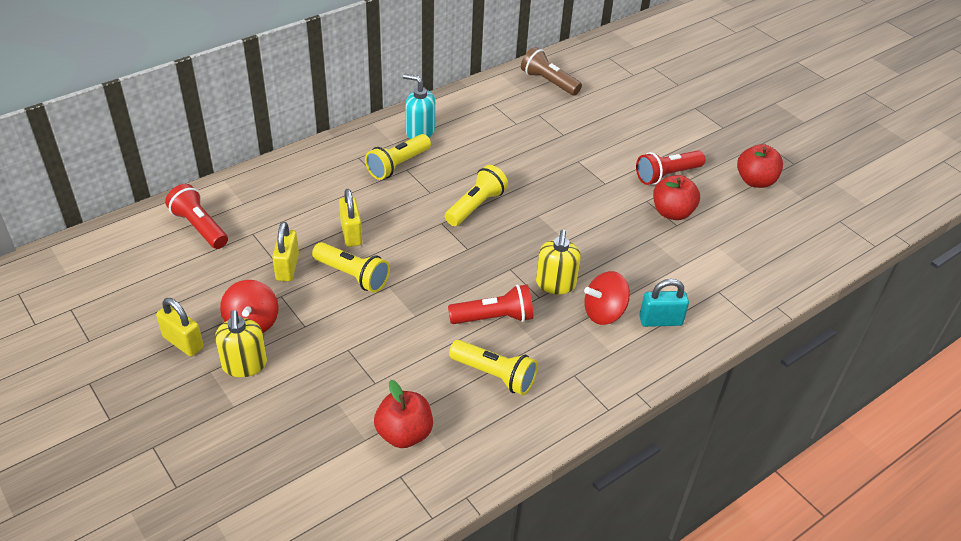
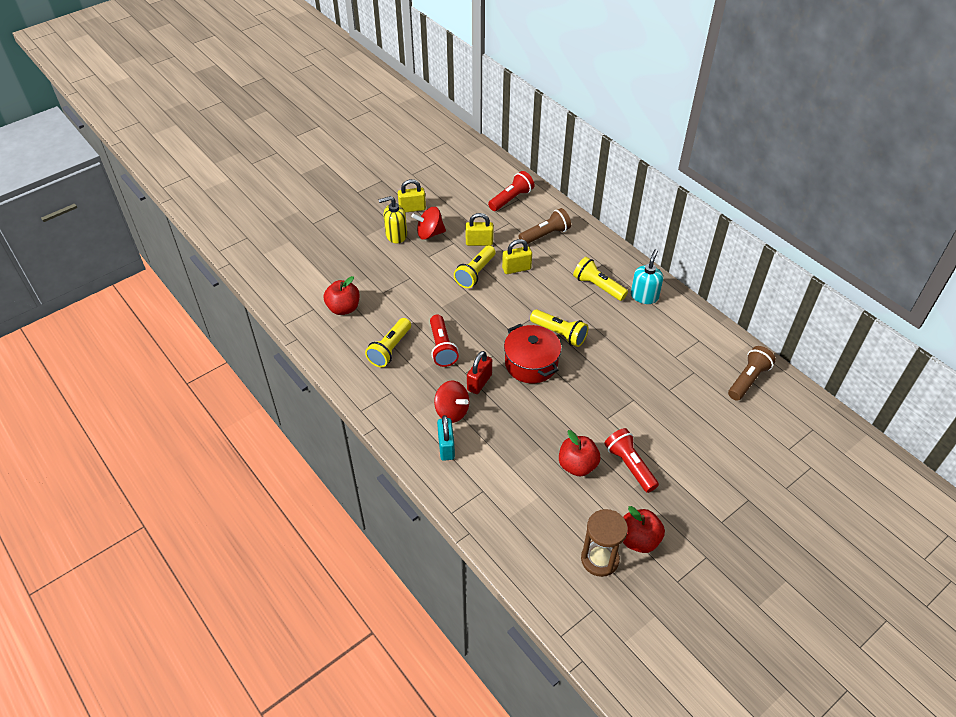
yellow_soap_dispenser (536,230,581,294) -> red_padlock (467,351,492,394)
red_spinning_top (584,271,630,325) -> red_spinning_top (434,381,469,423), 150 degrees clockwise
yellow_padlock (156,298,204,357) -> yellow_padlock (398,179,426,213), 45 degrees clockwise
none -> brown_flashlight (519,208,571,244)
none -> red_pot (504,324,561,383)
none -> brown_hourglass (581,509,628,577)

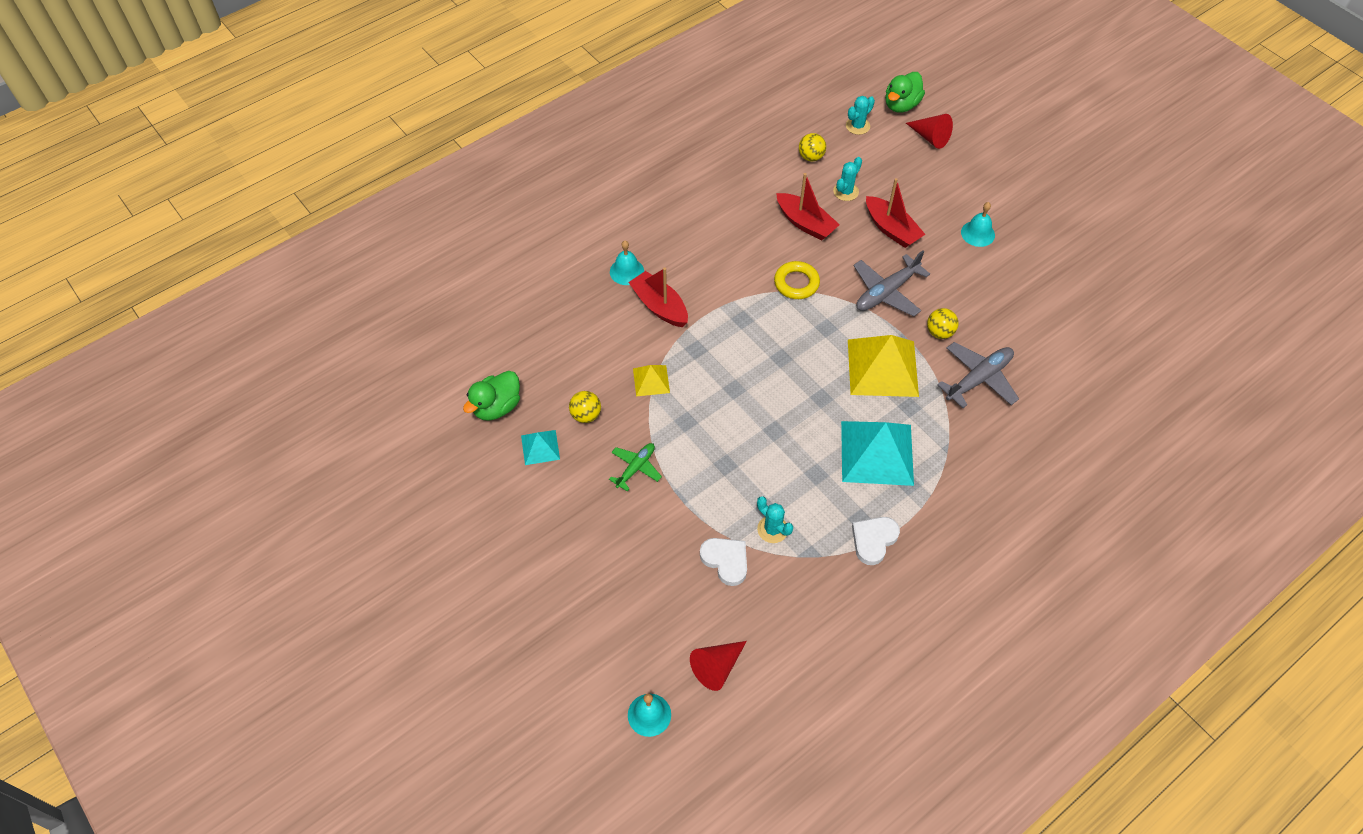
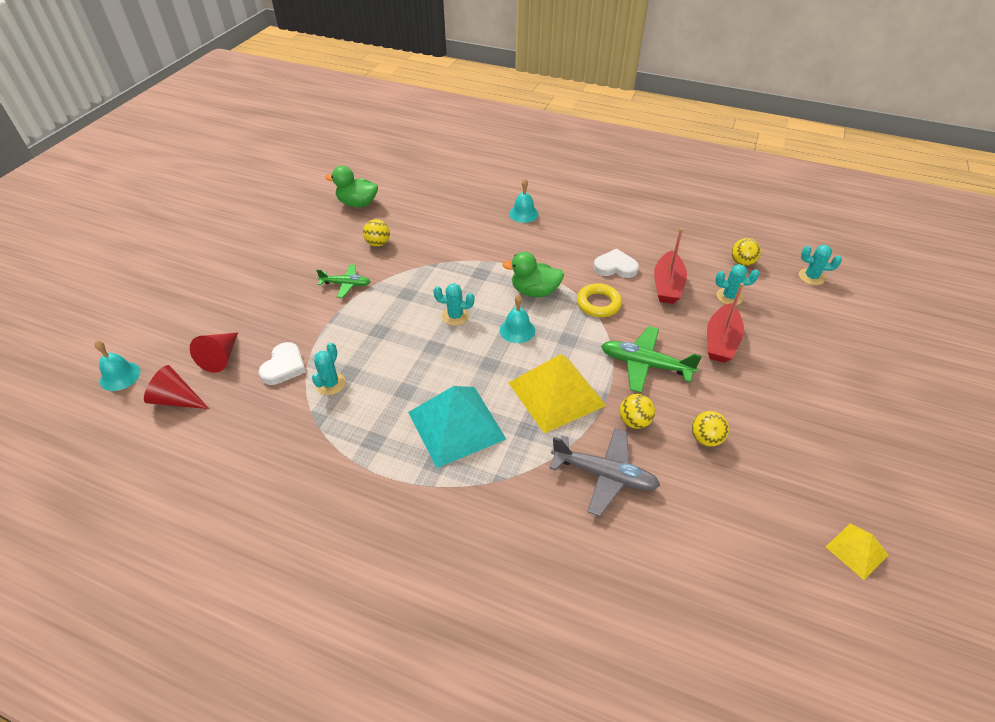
green_duck (885,72,925,113) -> green_duck (502,252,564,297), shifted
red_cone (906,114,953,149) -> red_cone (190,332,238,373), shifted
turquoise_bell (961,202,995,247) -> turquoise_bell (500,294,535,343), shifted
grey_plane (854,250,930,317) -> green_plane (601,326,702,393)
red_boat (628,268,688,327) -> none
yellow_pyramid (633,365,670,396) -> yellow_pyramid (826,524,888,580), shifted
turquoise_pyramid (521,430,560,465) -> none
white_heart (852,517,900,565) -> white_heart (593,249,639,278), shifted
none -> turquoise_cactus (433,283,474,326)
none -> yellow_ball (692,411,729,447)

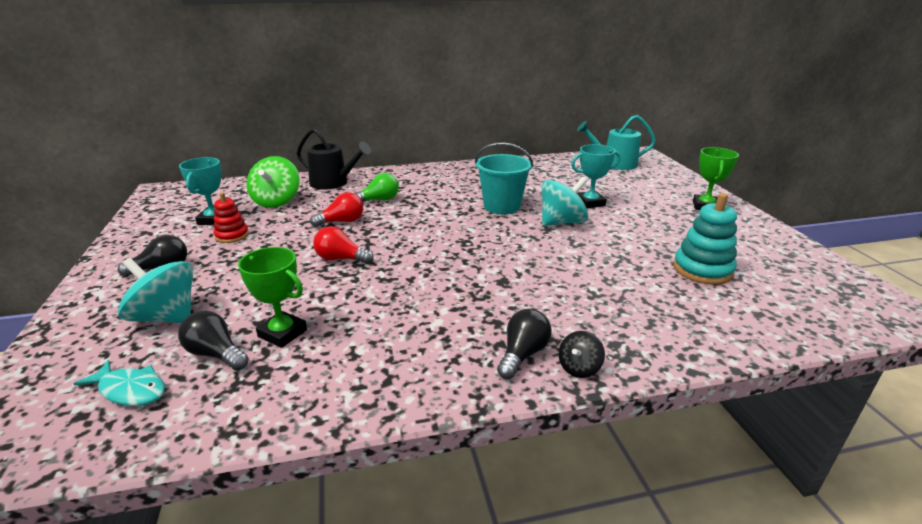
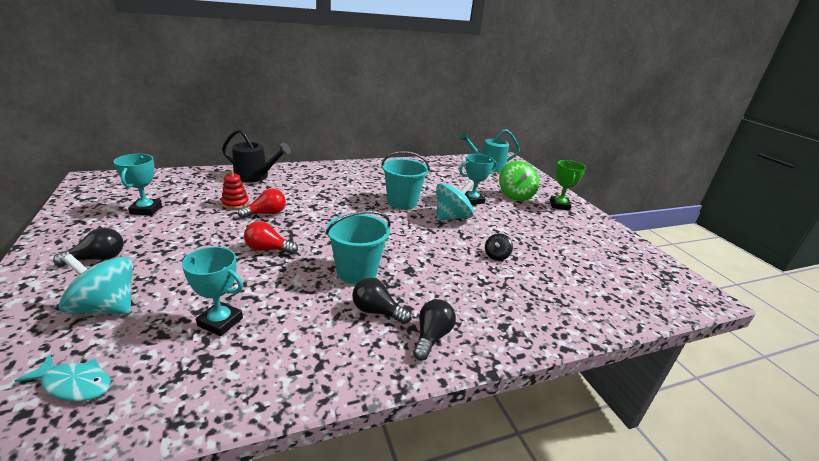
green_spinning_top (247,156,299,208) -> green_spinning_top (499,161,539,201), shifted
green_light_bulb (355,173,399,202) -> none
red_stacking_toy (214,192,249,243) -> red_stacking_toy (221,169,249,209), shifted
turquoise_stacking_toy (673,193,737,285) -> none
green_trophy (238,247,307,348) -> turquoise_trophy (182,247,243,336)
black_light_bulb (178,311,249,371) -> black_light_bulb (352,278,411,324), shifted
black_spinning_top (559,331,605,378) -> black_spinning_top (485,233,513,261), shifted
none -> turquoise_bucket (325,211,391,284)

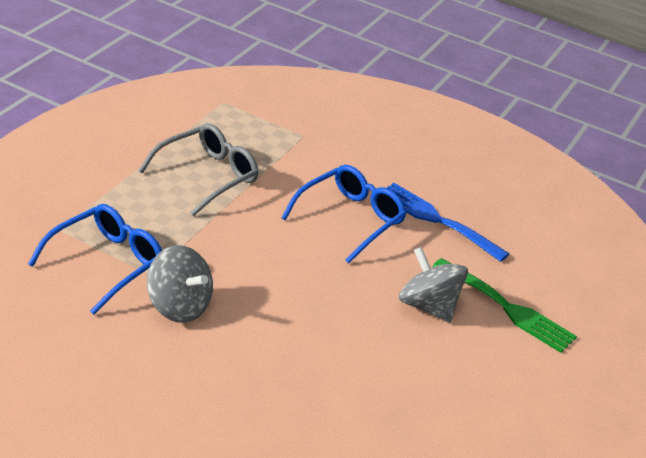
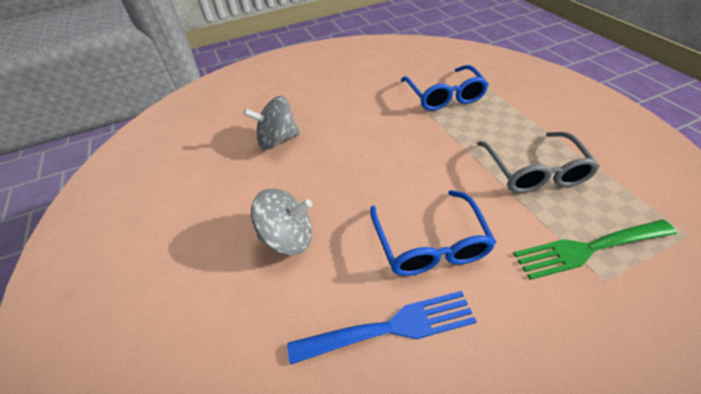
grey_spinning_top (147,245,213,323) -> grey_spinning_top (243,96,300,150), shifted
green_fork (432,258,577,353) -> green_fork (513,220,677,280), shifted

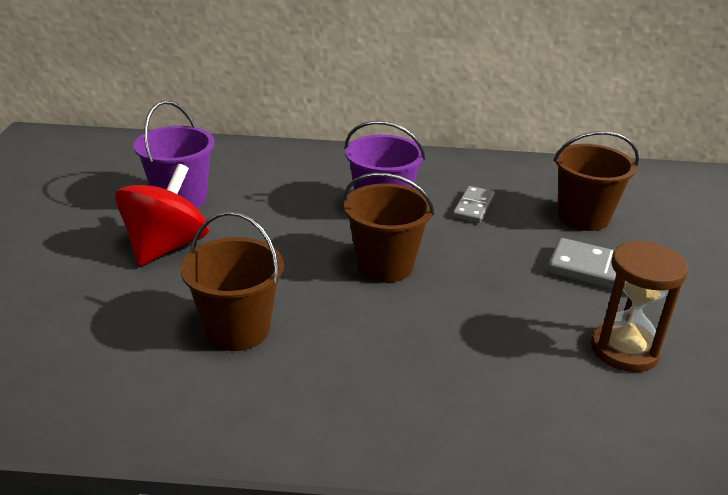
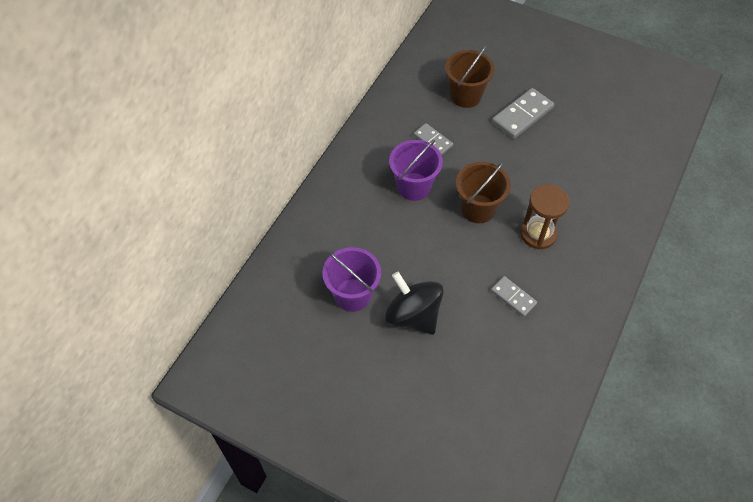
red_spinning_top (115,164,209,266) -> black_spinning_top (385,272,444,335)
brown_bucket (181,211,284,351) -> grey_domino (491,276,537,317)
brown_hourglass (591,241,688,372) -> brown_hourglass (520,184,570,249), shifted

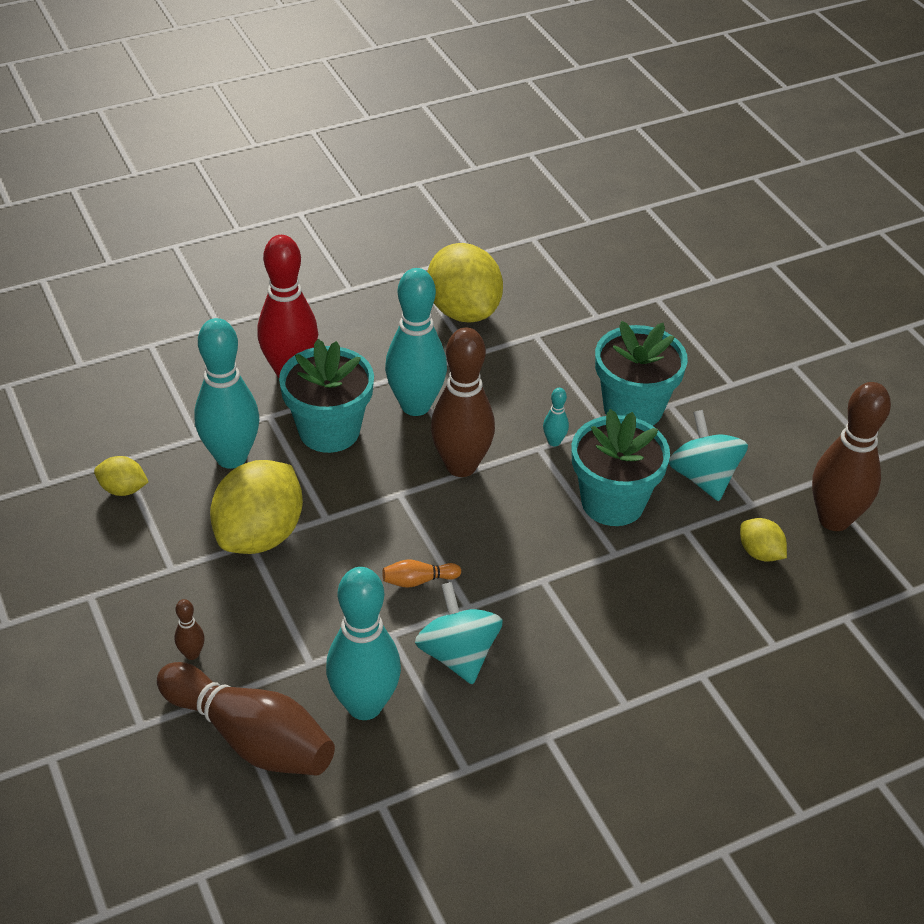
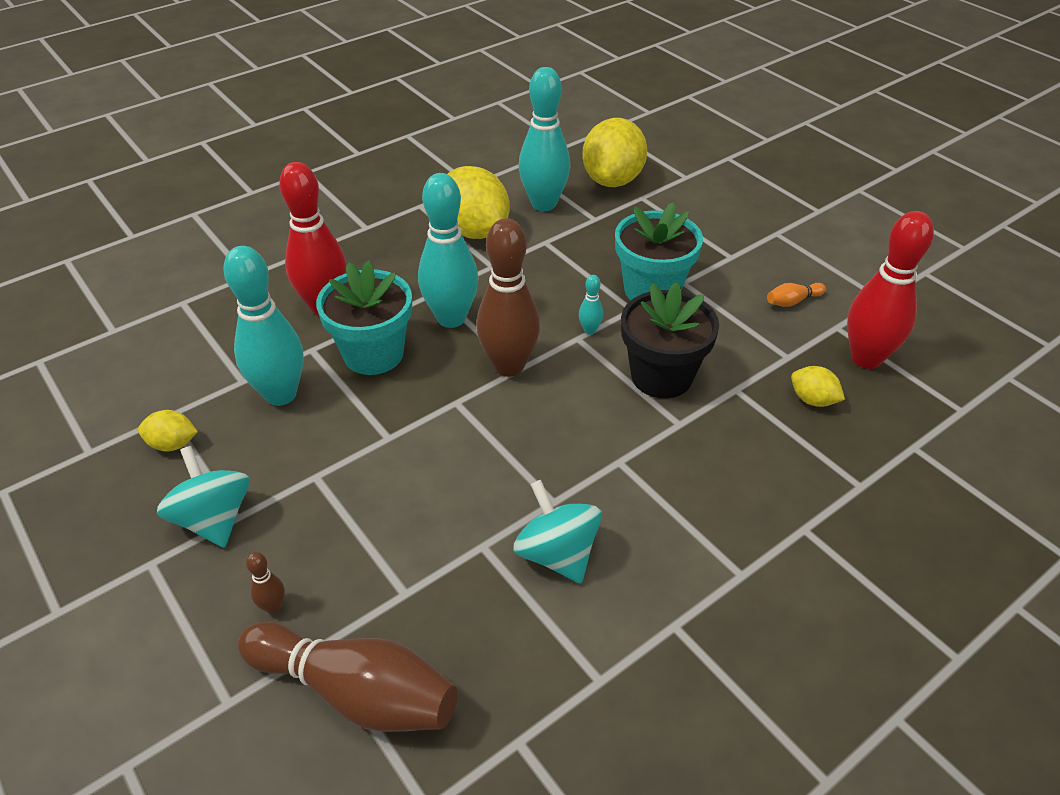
brown_bowling_pin (812,382,891,531) -> red_bowling_pin (847,211,934,369)
turquoise_flower_pot (572,409,670,526) -> black_flower_pot (621,282,719,398)
turquoise_spinning_top (669,410,748,501) -> turquoise_spinning_top (157,446,250,548), shifted
yellow_lemon (210,460,303,554) -> yellow_lemon (582,118,647,187), shifted
orange_bowling_pin (382,559,461,588) -> orange_bowling_pin (767,283,826,307), shifted
turquoise_bowling_pin (326,567,401,720) -> turquoise_bowling_pin (519,67,570,211), shifted

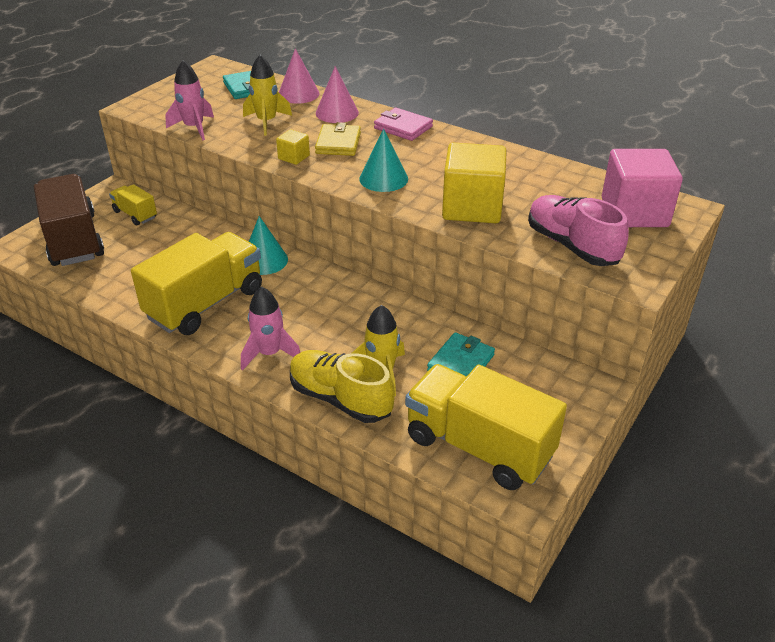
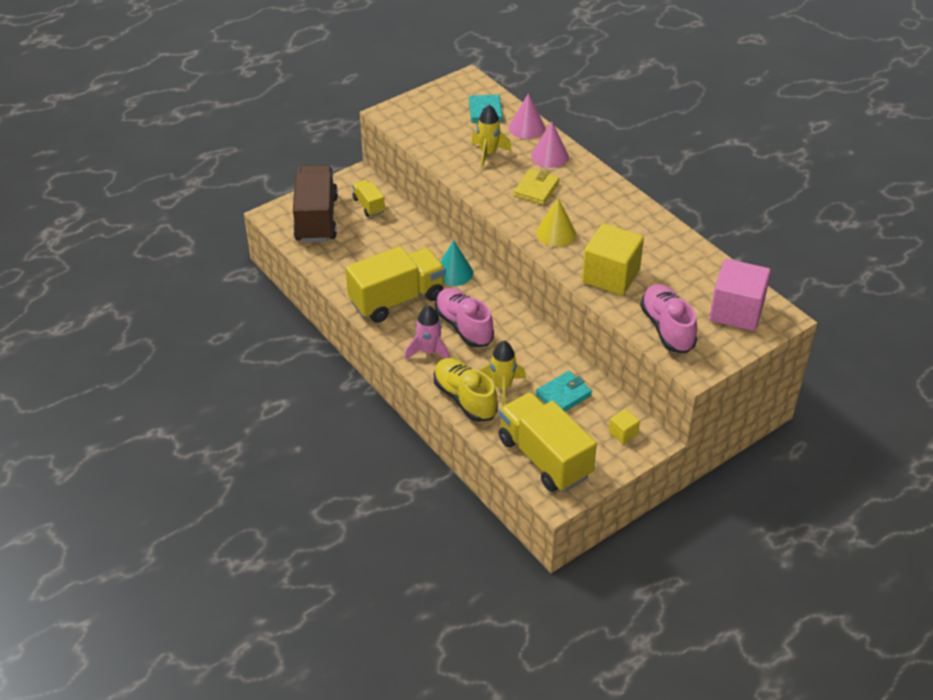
pink_rocket (165,60,214,140) -> none
pink_wallet (374,108,433,141) -> none
turquoise_cone (359,128,408,192) -> yellow_cone (536,198,576,247)
yellow_cube (276,129,310,165) -> yellow_cube (609,409,640,444), shifted
none -> pink_shoe (435,288,494,347)

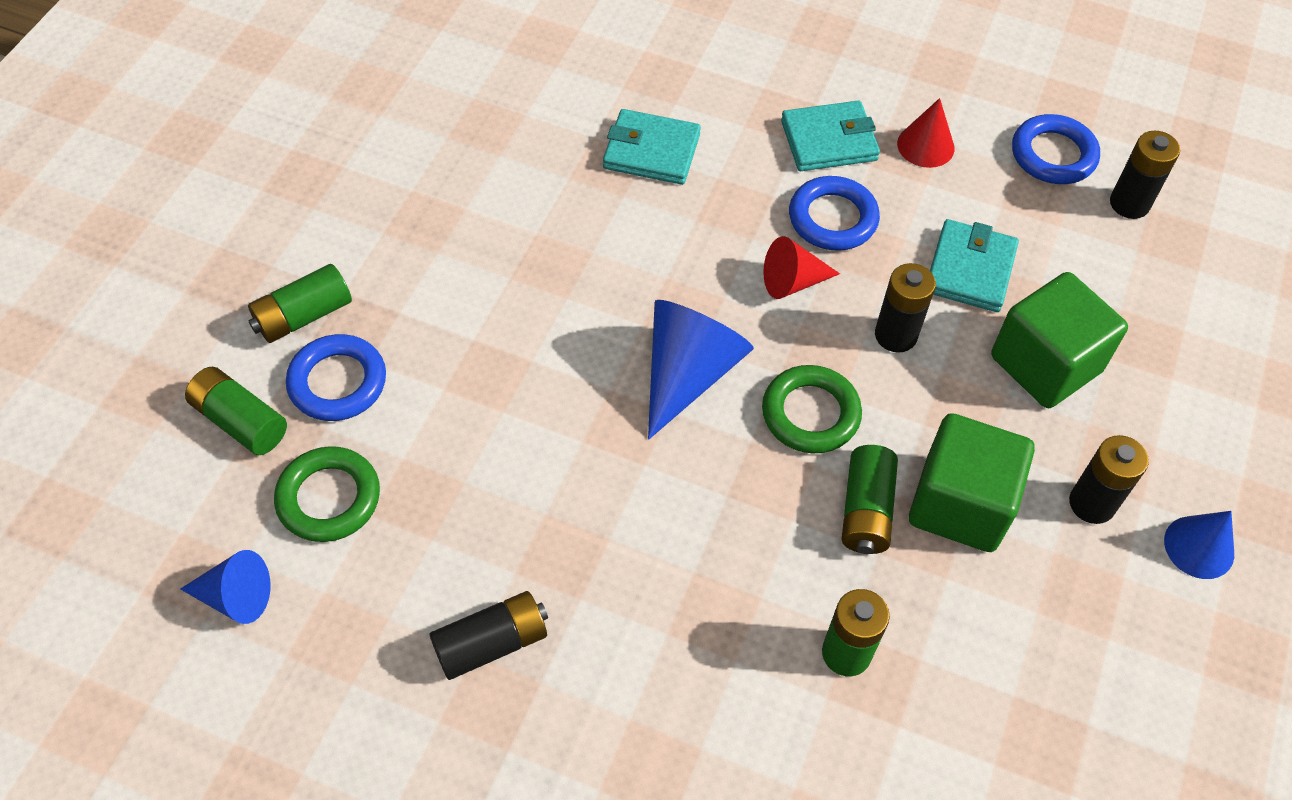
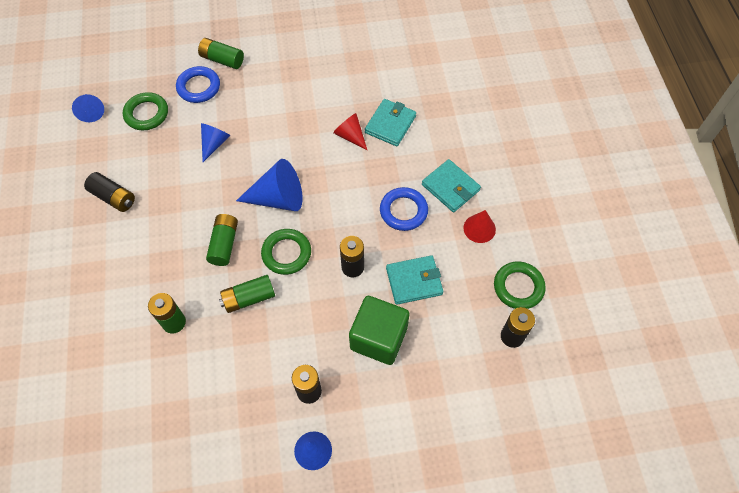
turquoise_wallet (603,109,701,185) -> turquoise_wallet (365,99,416,146), 45 degrees clockwise
blue_ring (1012,114,1100,184) -> green_ring (494,262,546,309)
red_cone (763,236,840,299) -> red_cone (333,113,367,150), shifted
green_battery (185,367,287,455) -> green_battery (206,214,238,266), shifted
green_cube (909,413,1035,552) -> none
none -> blue_cone (201,123,230,162)

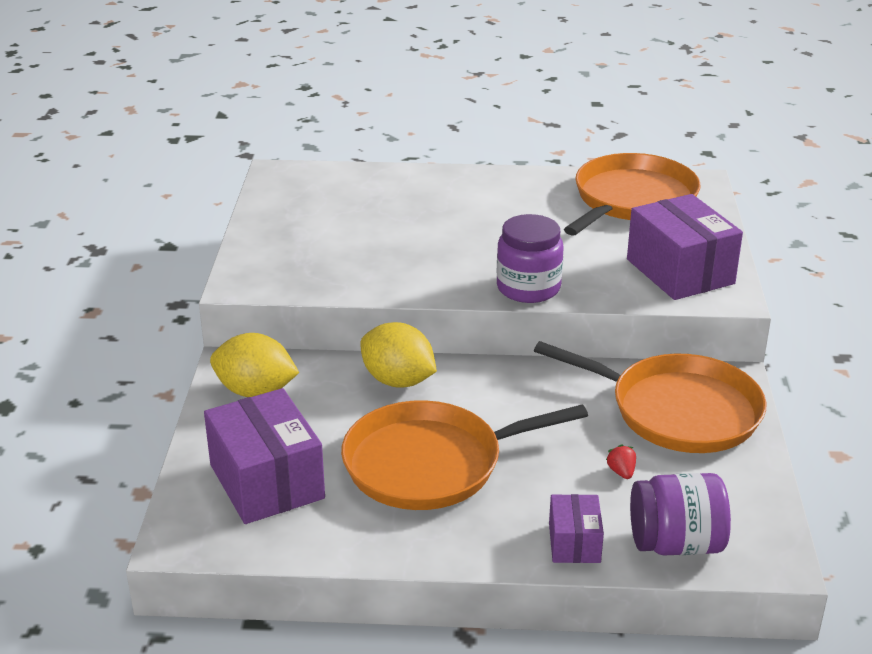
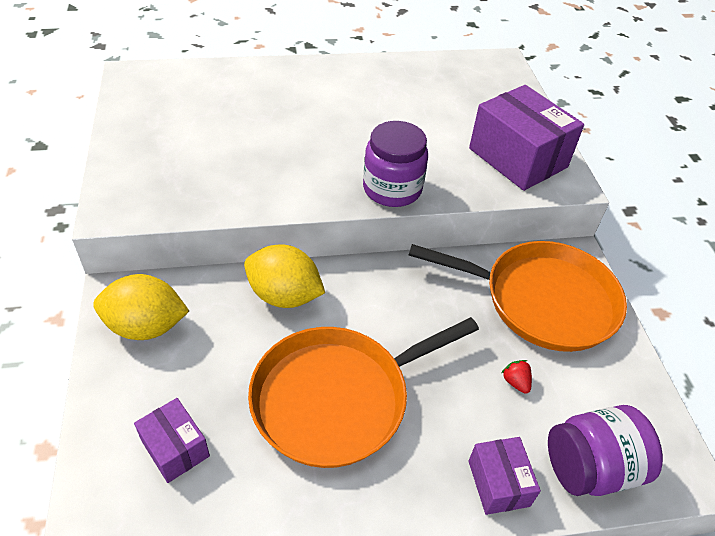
orange_pan (564,153,700,236) -> none
purple_box (204,388,325,524) -> purple_box (134,398,210,483), x0.53

